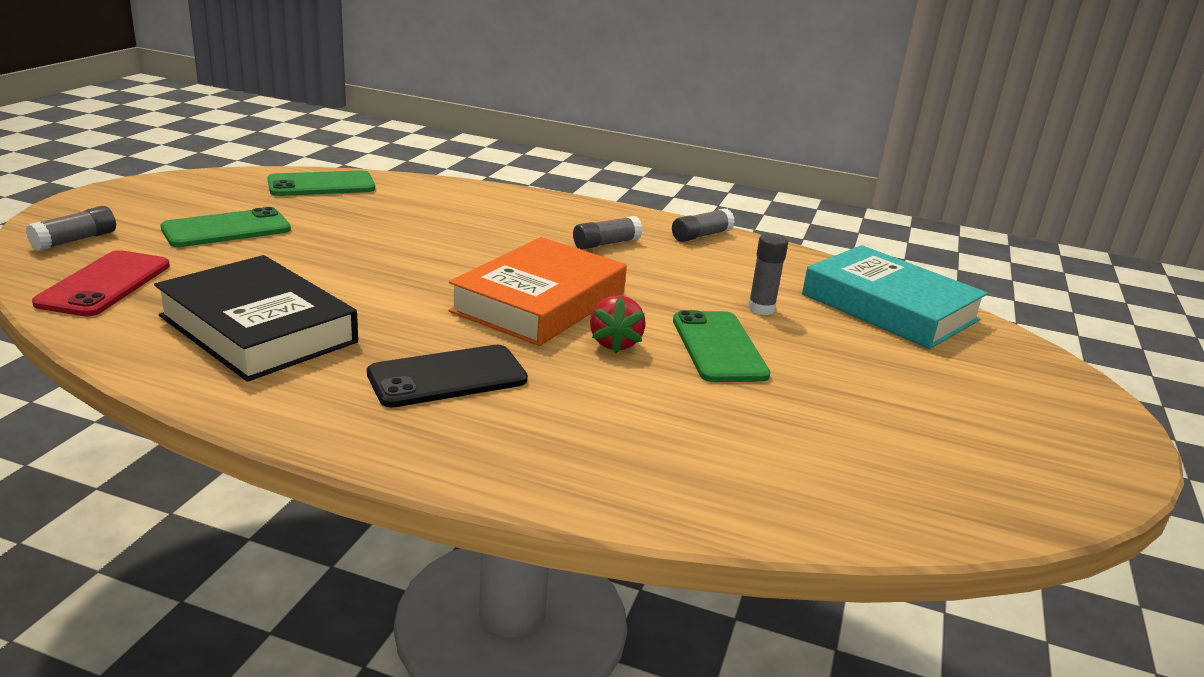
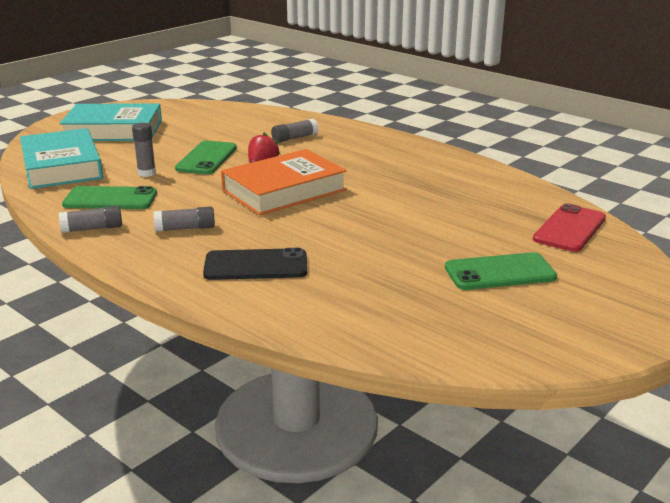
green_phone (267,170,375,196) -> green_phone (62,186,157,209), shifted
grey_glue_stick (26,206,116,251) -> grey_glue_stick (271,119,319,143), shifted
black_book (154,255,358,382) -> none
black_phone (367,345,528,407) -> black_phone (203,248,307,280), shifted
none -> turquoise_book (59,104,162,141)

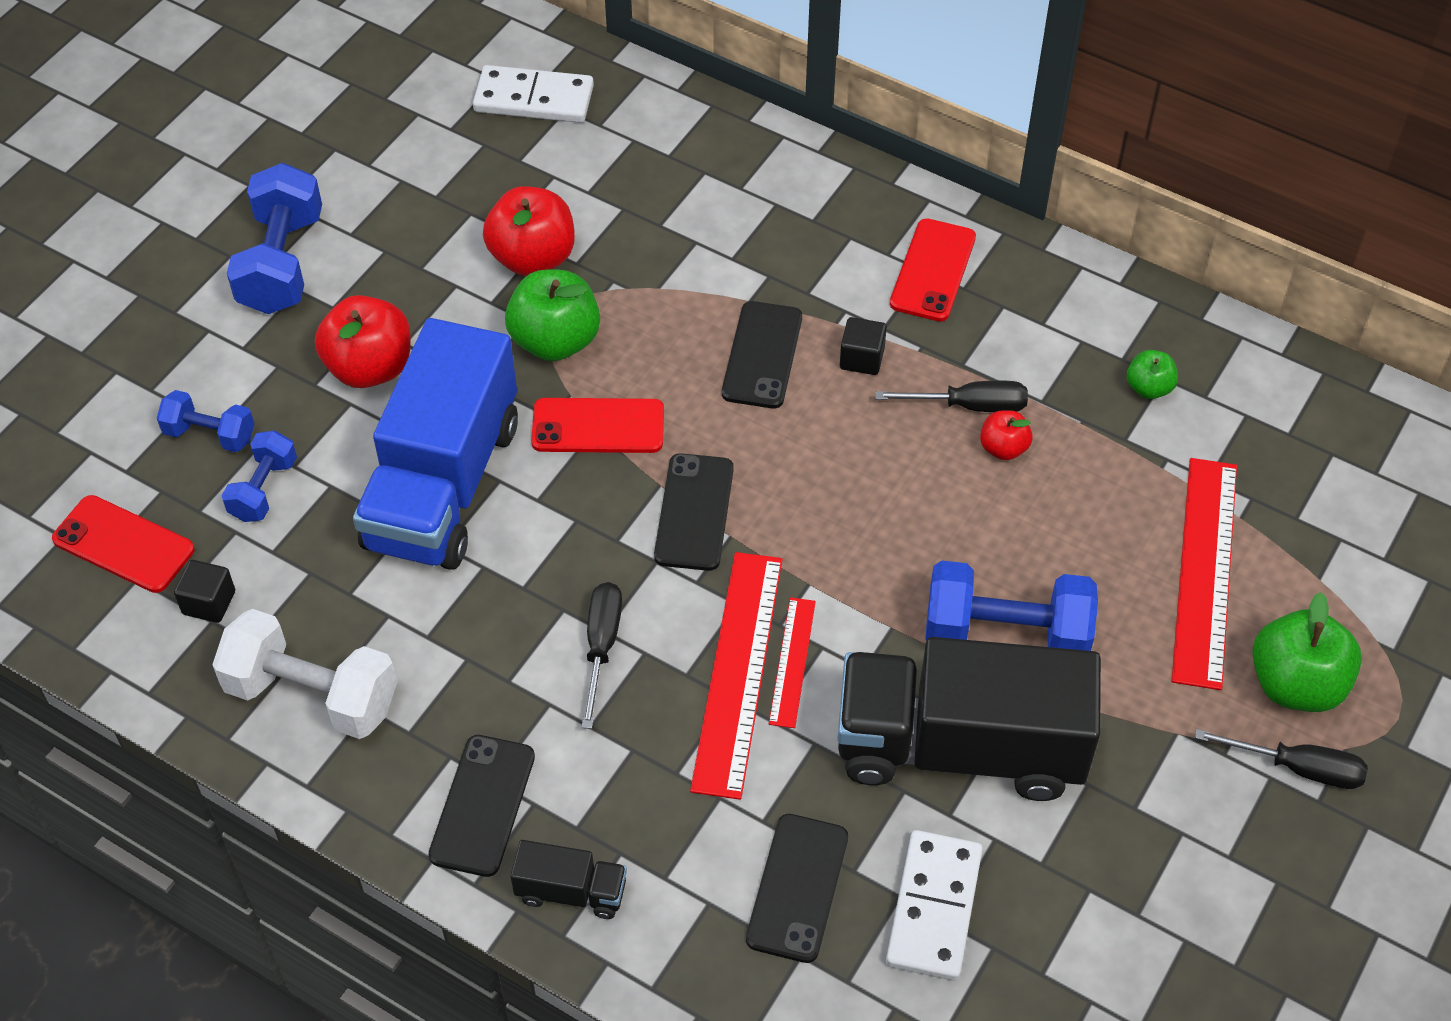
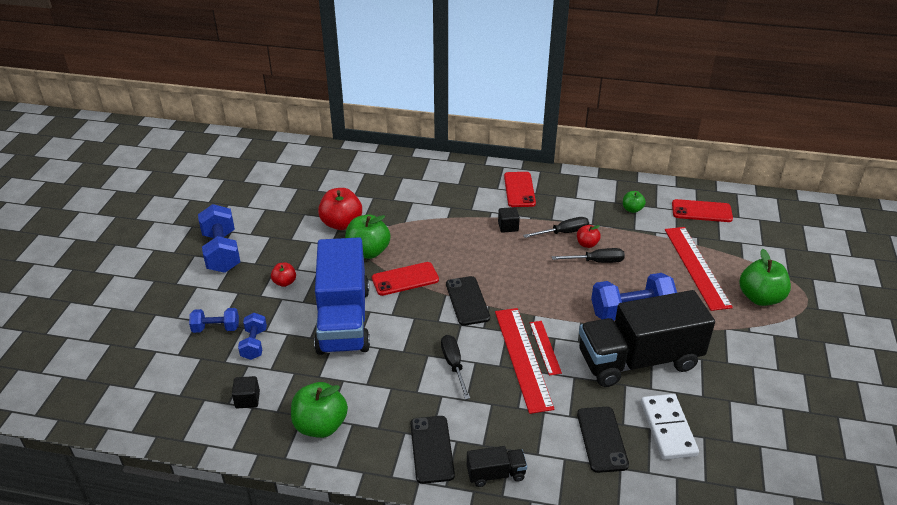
white_domino (473,65,594,123) -> none
red_apple (315,295,411,388) -> red_apple (271,263,296,287), x0.53
black_phone (722,301,802,408) -> none
red_phone (52,495,195,593) -> red_phone (672,199,733,222), shifted
white_dumbbell (212,609,397,739) -> green_apple (291,382,348,438)
black_screwdriver (1195,729,1368,789) -> black_screwdriver (552,248,625,263), shifted

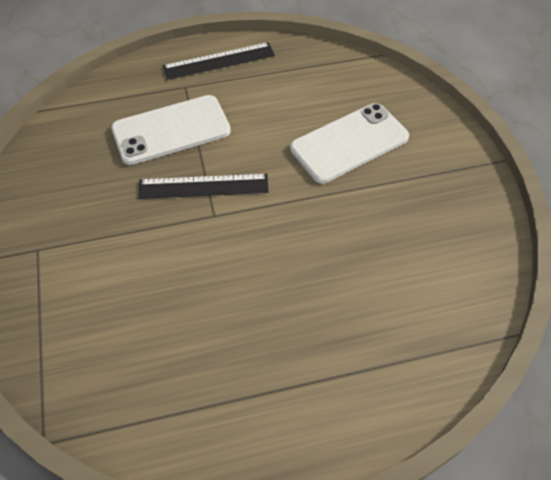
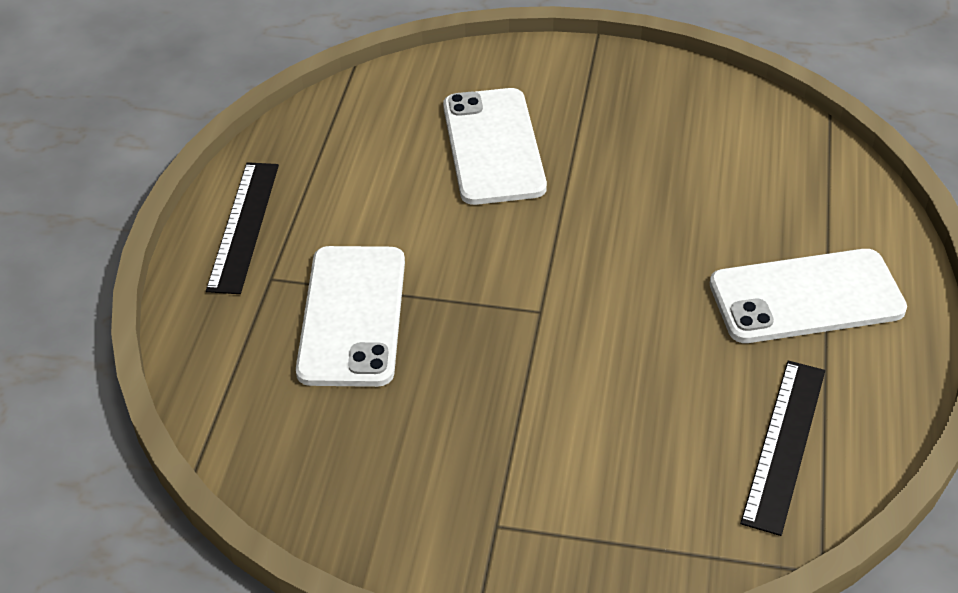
black_ruler (138,174,269,199) -> black_ruler (740,361,825,536), shifted
none -> white_phone (710,249,907,343)

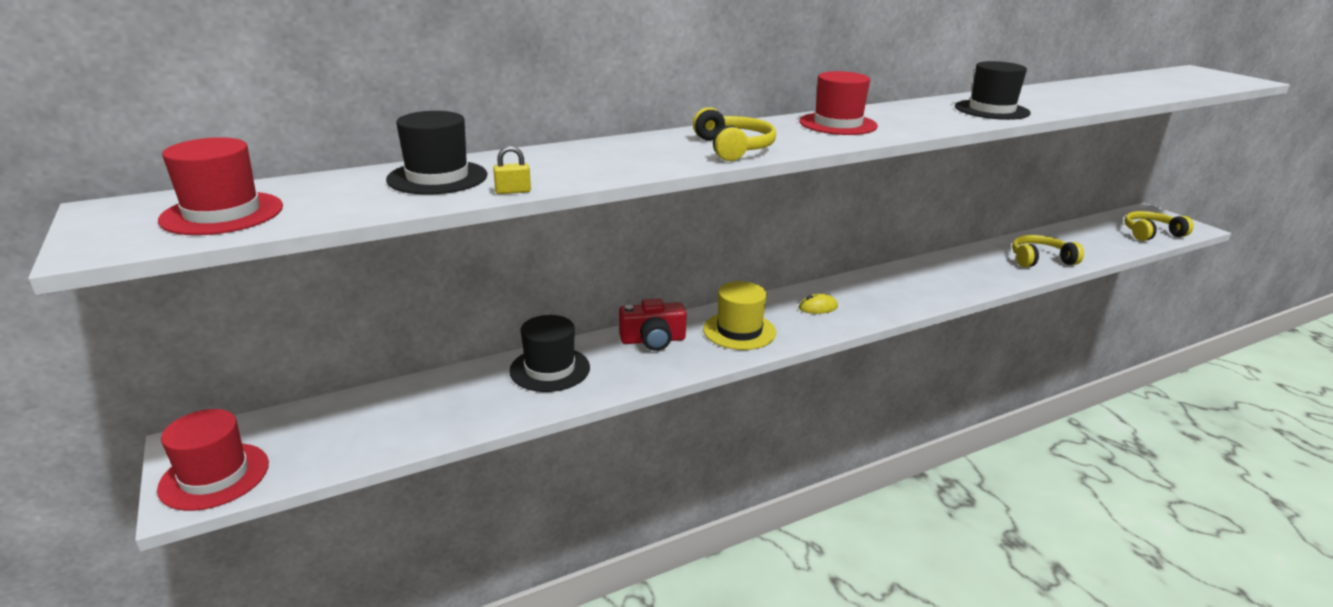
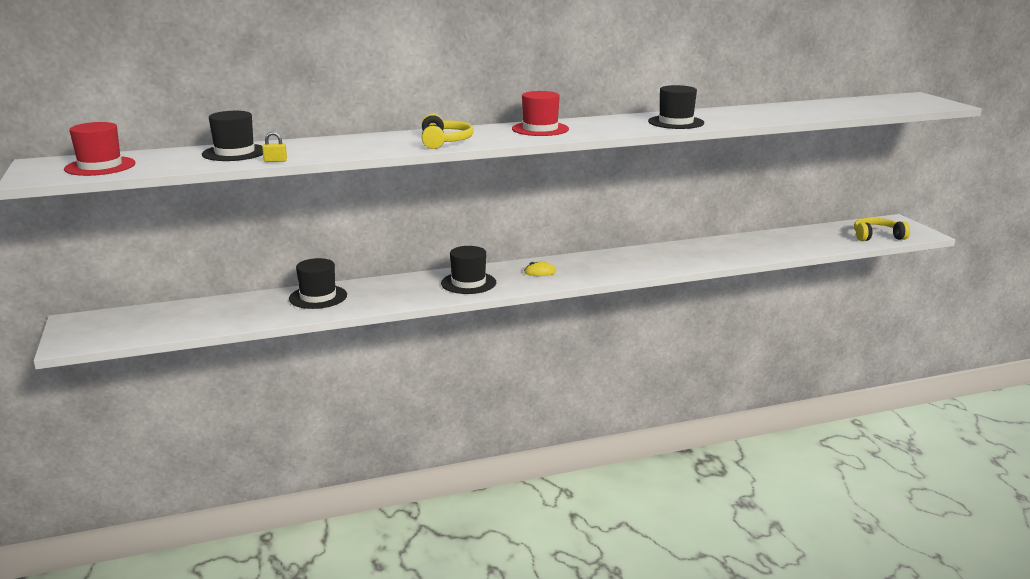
yellow_headphones (1012,235,1084,267) -> none
yellow_hat (703,281,776,350) -> black_hat (441,246,496,294)
red_camera (619,298,687,351) -> none
red_hat (157,409,269,511) -> none

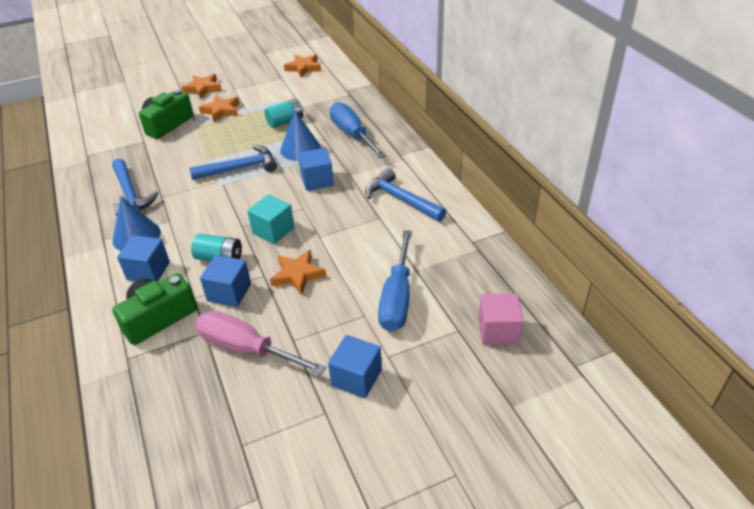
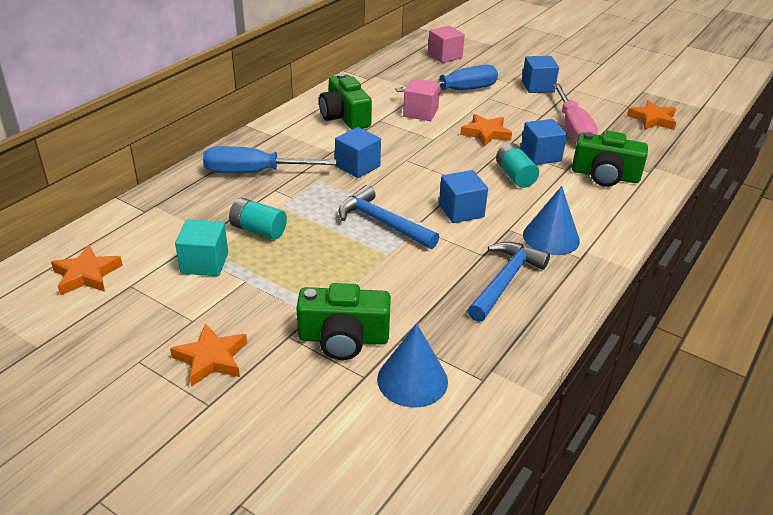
orange_star (199,95,239,122) -> orange_star (627,100,676,130), shifted
blue_screwdriver (330,102,386,158) -> blue_screwdriver (203,146,337,173), 60 degrees clockwise
blue_cone (280,110,321,161) -> blue_cone (377,323,448,408), shifted
blue_hammer (365,168,446,221) -> green_camera (319,73,372,130)
turquoise_cube (247,194,294,244) -> turquoise_cube (175,220,228,276), shifted
blue_cube (117,235,170,282) -> blue_cube (439,170,488,223), shifted
none -> pink_cube (403,78,440,121)

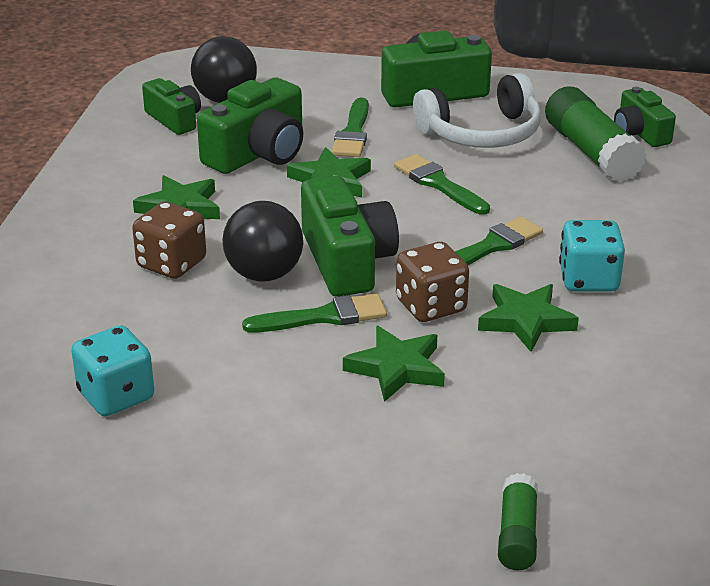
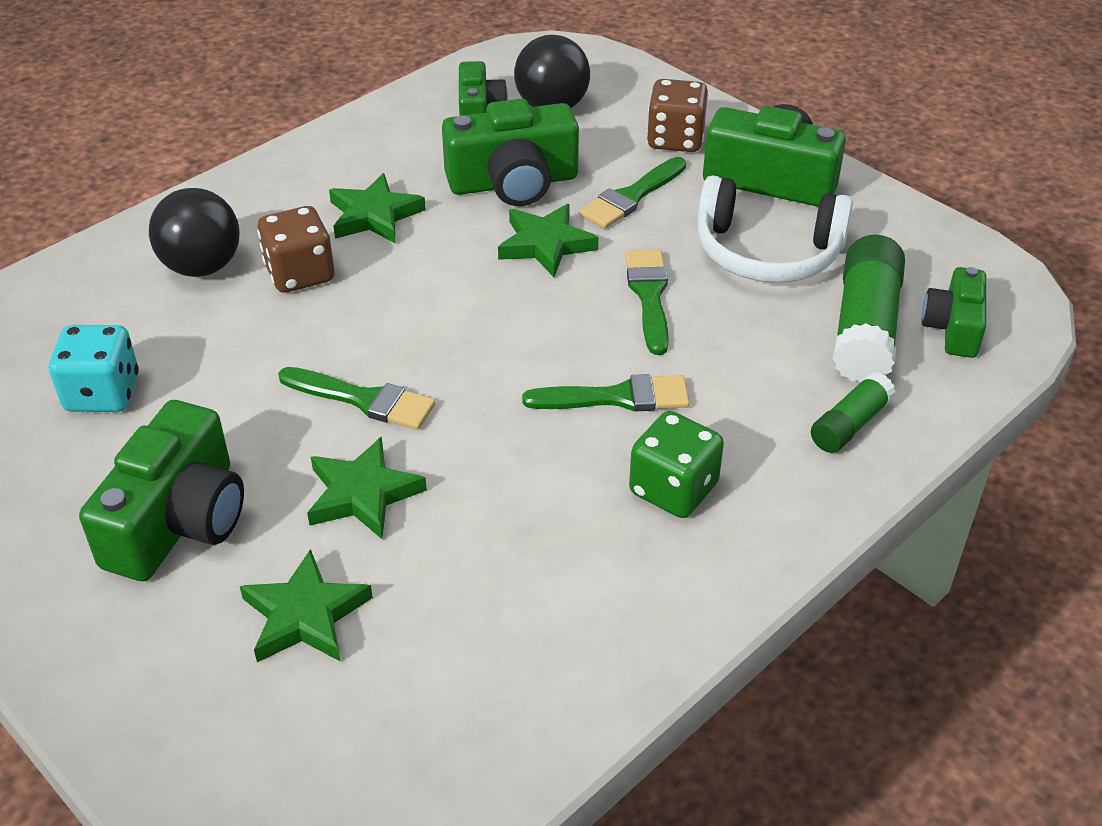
green_camera (301,176,399,297) -> green_camera (79,400,244,581), shifted
black_ball (223,201,303,282) -> black_ball (149,188,240,277), shifted
turquoise_dice (559,220,625,292) -> green_dice (629,411,724,518)
brown_dice (396,242,469,322) -> brown_dice (647,79,708,152), shifted
green_star (478,284,579,352) -> green_star (240,549,373,662), shifted
green_glue_stick (498,473,538,570) -> green_glue_stick (811,372,896,453), shifted

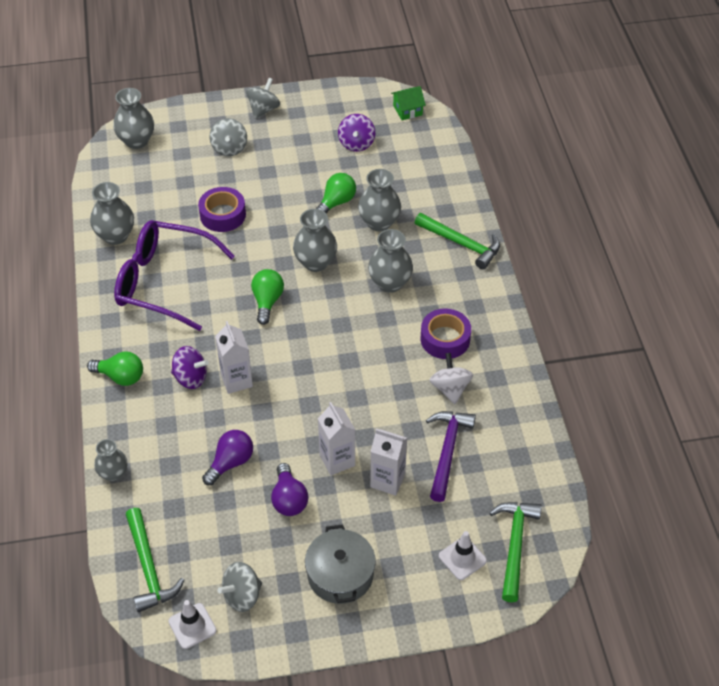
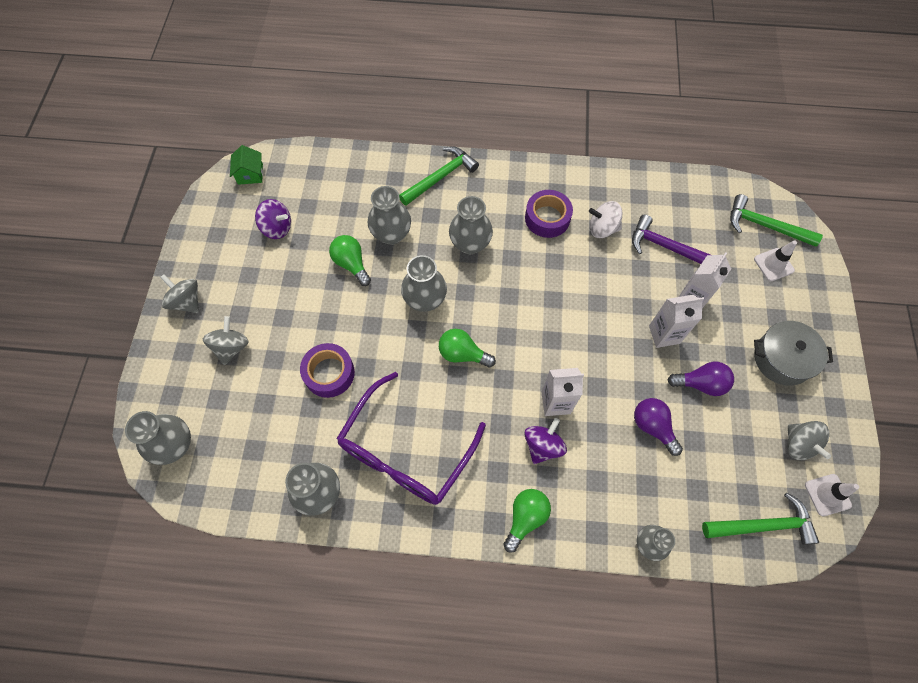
grey_spinning_top (210,118,247,156) -> grey_spinning_top (203,316,249,365), 90 degrees counterclockwise

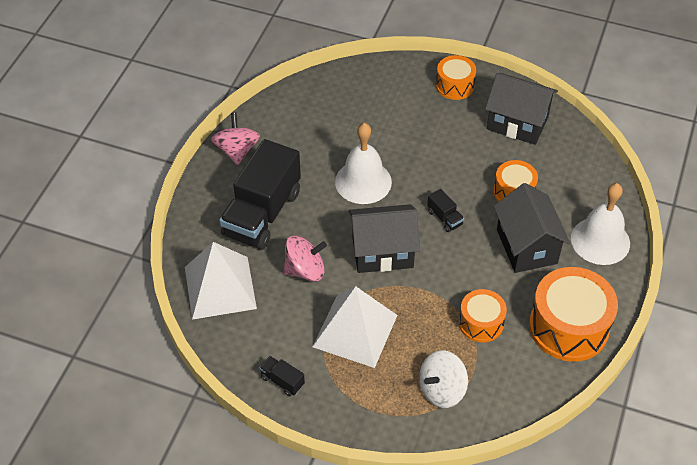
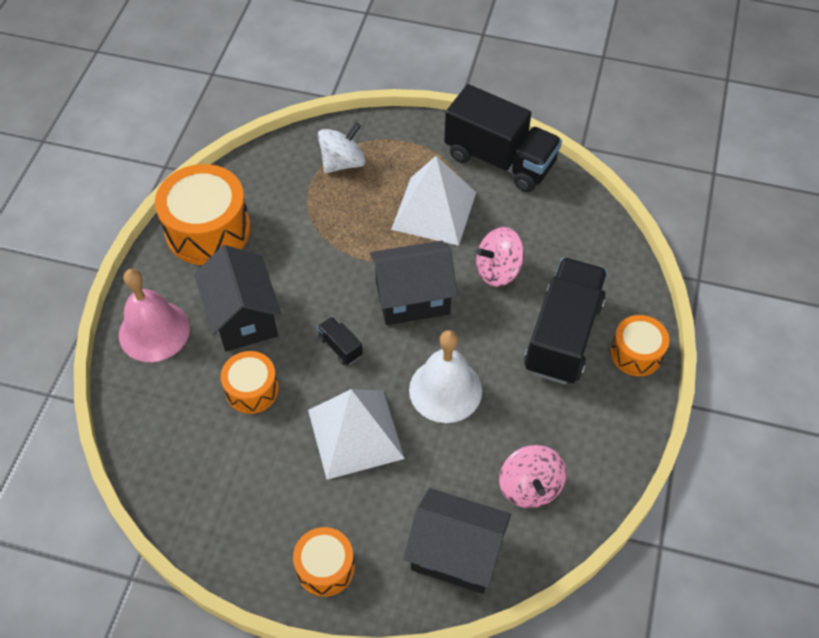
black_house (485,73,558,145) -> black_house (404,488,511,594), shifted
pink_spinning_top (211,112,260,165) -> pink_spinning_top (499,445,567,508), shifted
white_bell (571,183,630,265) -> pink_bell (119,269,190,362)
white_pyramid (185,242,257,320) -> white_pyramid (308,389,405,480), shifted
orange_drum (459,289,507,342) -> orange_drum (611,315,669,376), shifted
black_truck (259,356,305,396) -> black_truck (444,84,562,192), x2.48

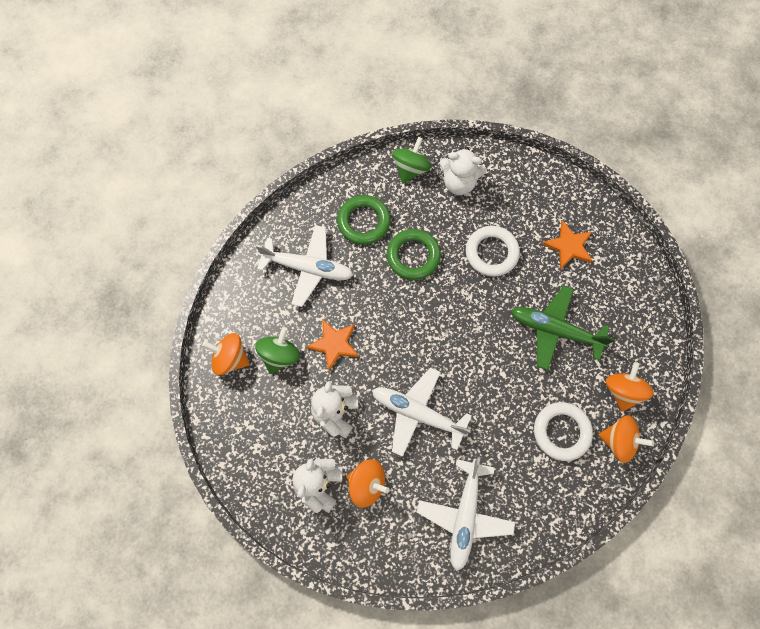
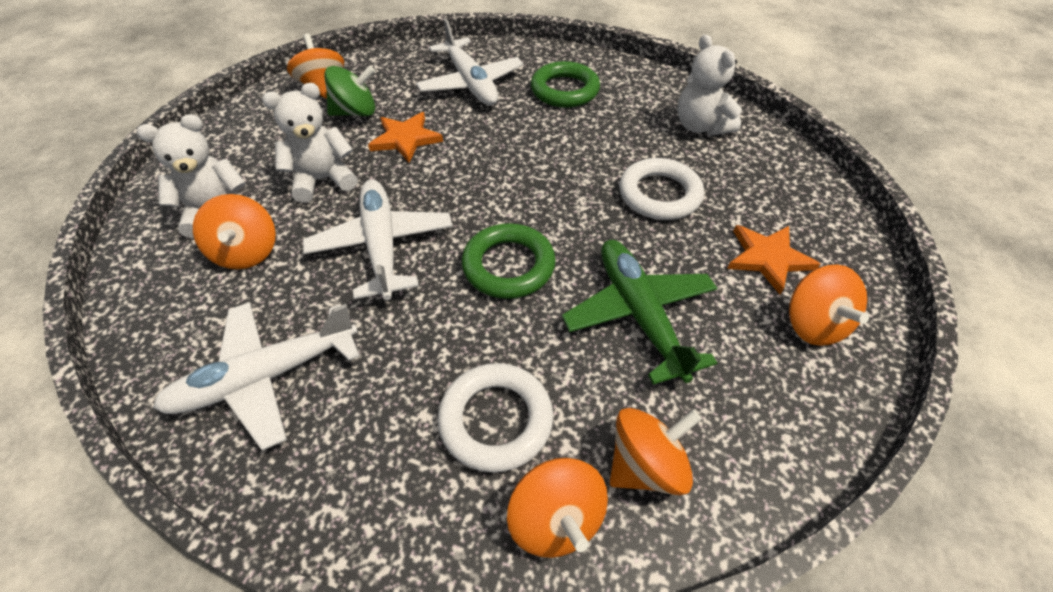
green_spinning_top (392,137,431,184) -> none
green_ring (387,229,441,280) -> green_ring (462,223,556,299), shifted
none -> orange_spinning_top (789,264,869,346)

